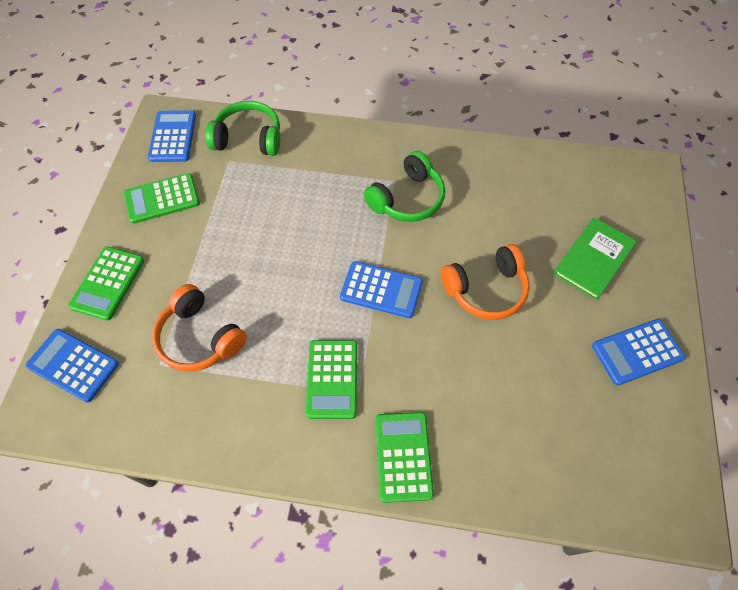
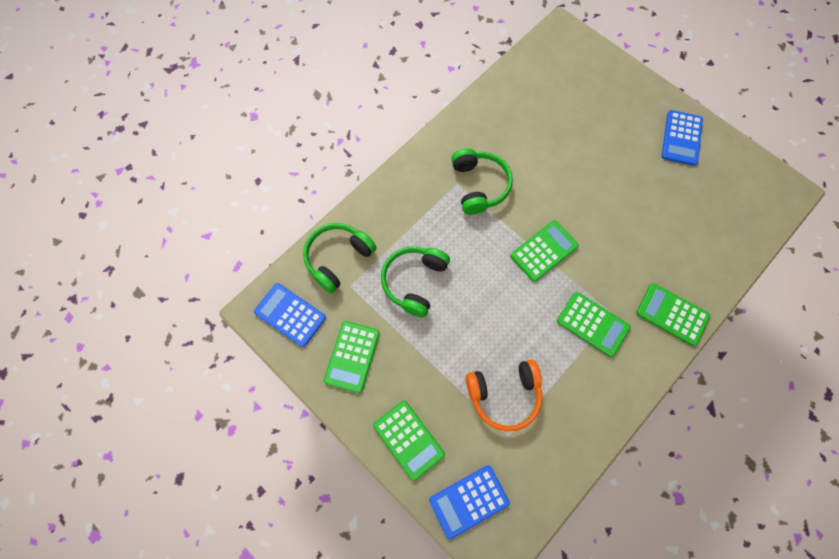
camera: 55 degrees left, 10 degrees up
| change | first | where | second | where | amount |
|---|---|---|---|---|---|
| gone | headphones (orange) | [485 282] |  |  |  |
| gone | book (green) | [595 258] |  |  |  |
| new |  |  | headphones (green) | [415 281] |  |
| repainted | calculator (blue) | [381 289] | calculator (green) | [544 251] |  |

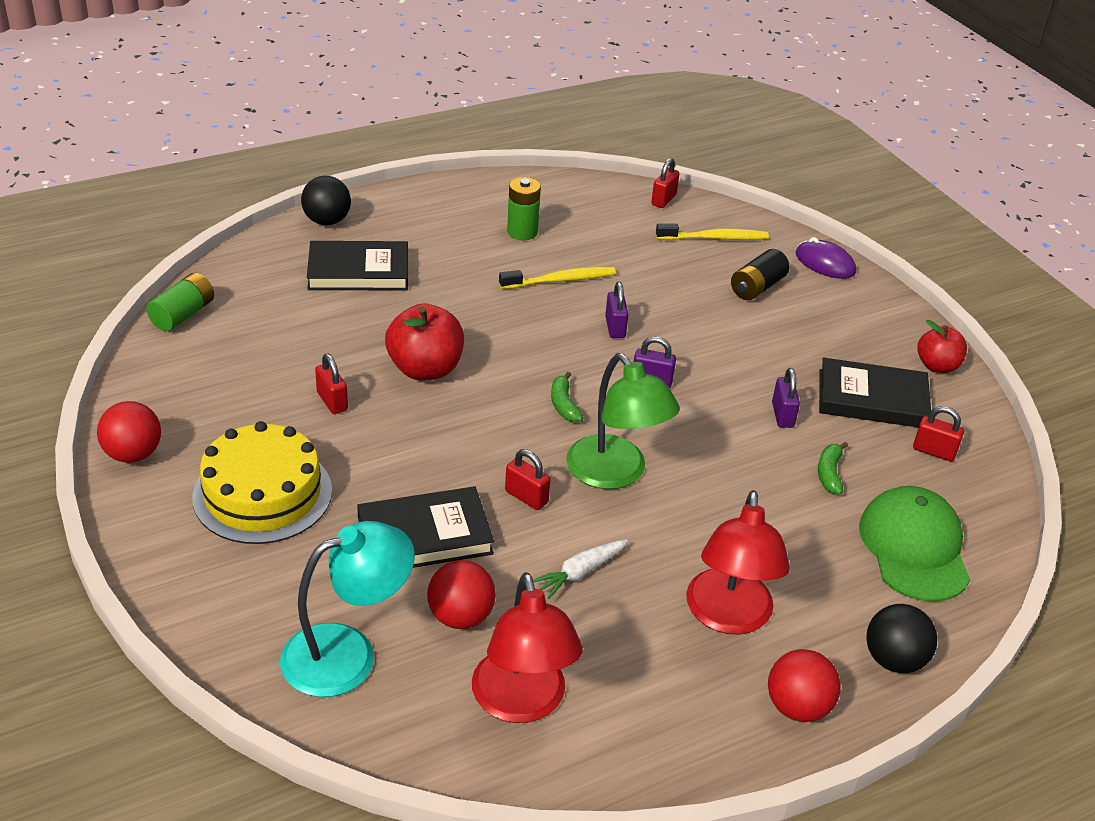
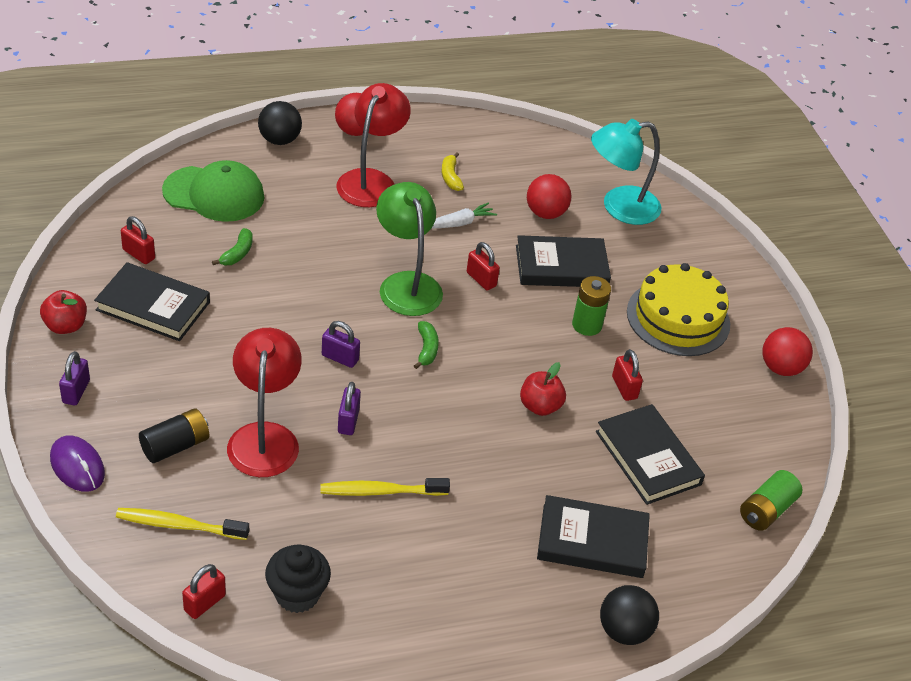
camera: 170 degrees left, 5 degrees up
| change | first | where | second | where | amount |
|---|---|---|---|---|---|
| new |  |  | cupcake (black) | [298 579] |  |
| new |  |  | banana (yellow) | [453 171] |  |
| new |  |  | book (black) | [650 454] |  |
| shifted | lamp (red) | [527 647] |  | [264 402] |  |
| shifted | battery (green) | [524 208] |  | [591 306] |  |
| shifted | padlock (purple) | [786 398] |  | [74 378] |  |
| rotated | cap (green) | [914 544] |  | [213 191] | 90 degrees counterclockwise |
| scaled | apple (red) | [424 342] |  | [543 389] | x0.64 |

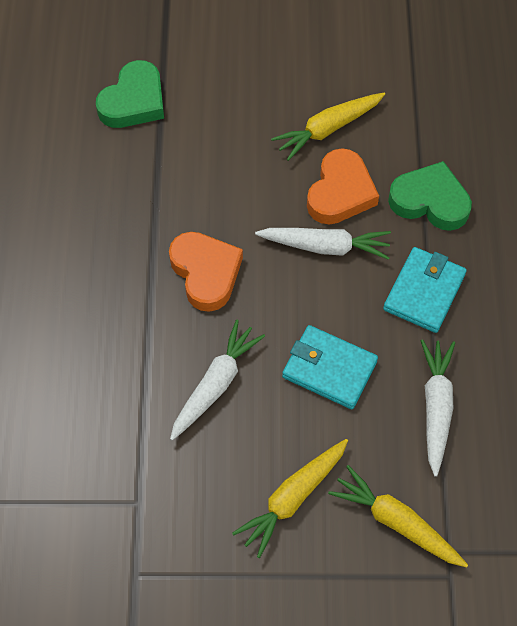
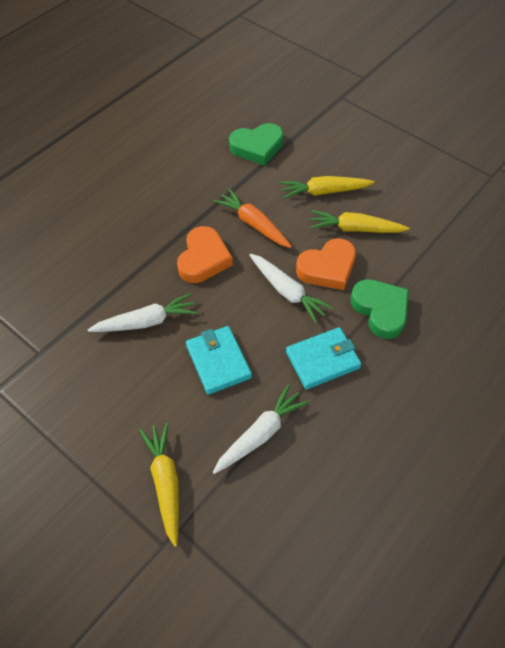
camera: 40 degrees right, 5 degrees down
| change | first | where | second | where | amount |
|---|---|---|---|---|---|
| new |  |  | carrot (orange) | [253 218] |  |
| shifted | carrot (yellow) | [290 498] |  | [327 187] |  |

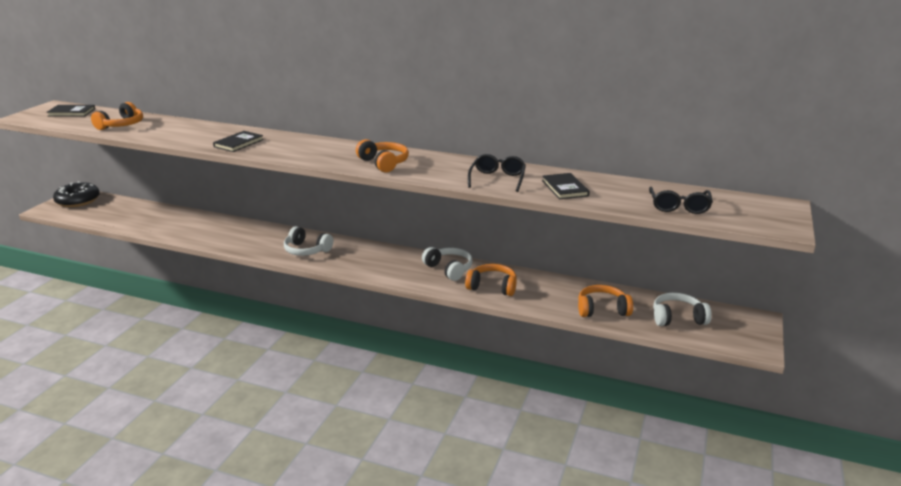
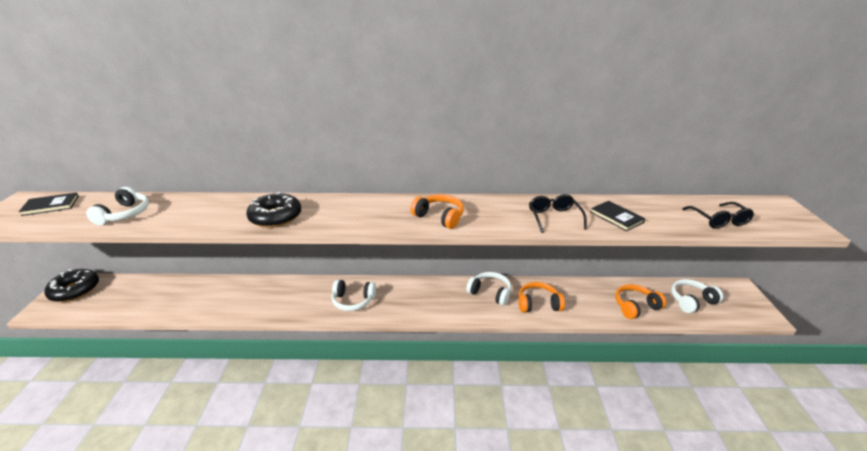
camera: 20 degrees left, 5 degrees up
| change | first | where | second | where | amount |
|---|---|---|---|---|---|
| swapped | book (black) | [238 141] | donut (black) | [274 210] |  |
| repainted | headphones (orange) | [117 116] | headphones (white) | [117 206] |  |

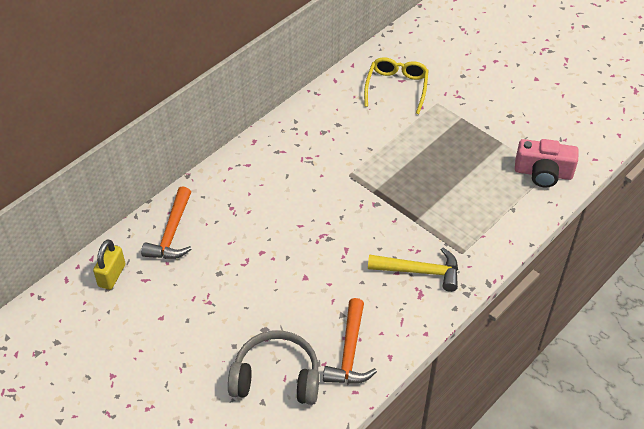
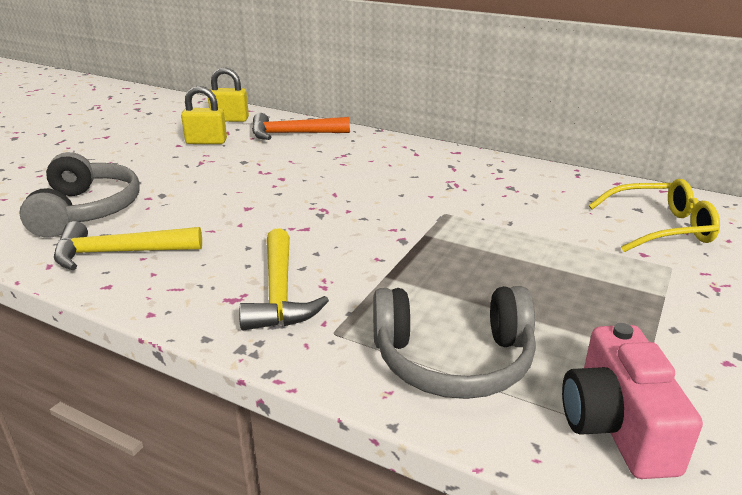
camera: 75 degrees right, 20 degrees down
| change | first | where | second | where | amount |
|---|---|---|---|---|---|
| new |  |  | padlock (yellow) | [204 115] |  |
| new |  |  | headphones (grey) | [454 342] |  |
| repainted | hammer (orange) | [350 340] | hammer (yellow) | [128 245] |  |

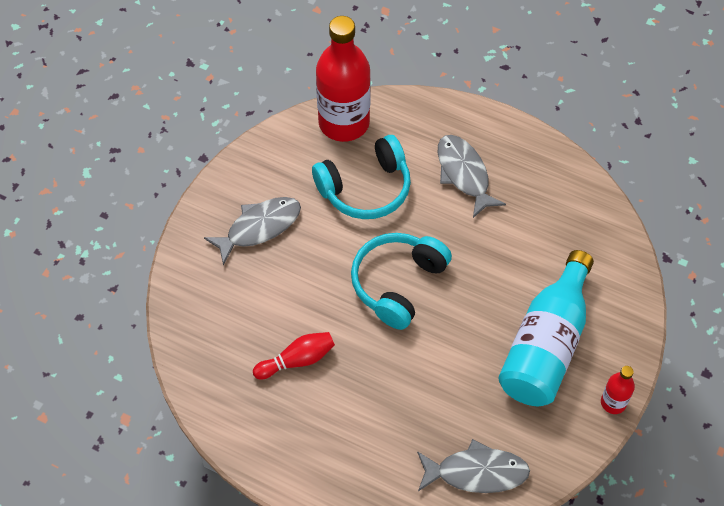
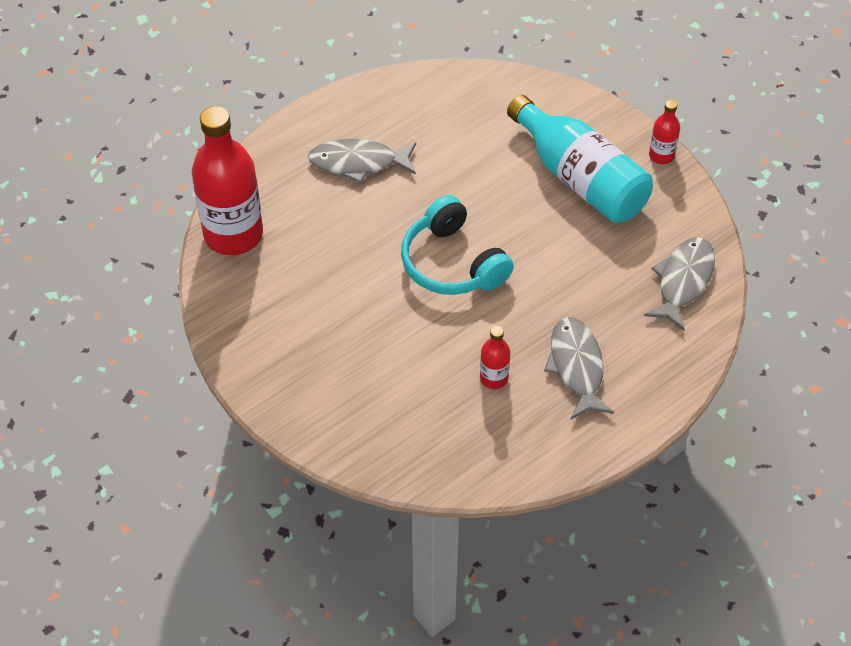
camera: 65 degrees left, 5 degrees down
| change | first | where | second | where | amount |
|---|---|---|---|---|---|
| gone | headphones (turquoise) | [361 177] |  |  |  |
| shifted | fish (grey) | [252 231] |  | [579 368] |  |
| swapped | bowling pin (red) | [294 356] | bottle (red) | [495 357] |  |

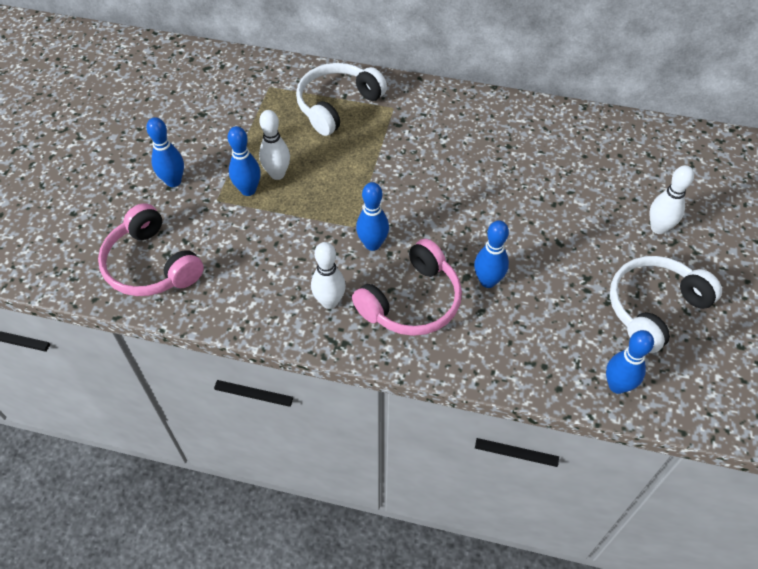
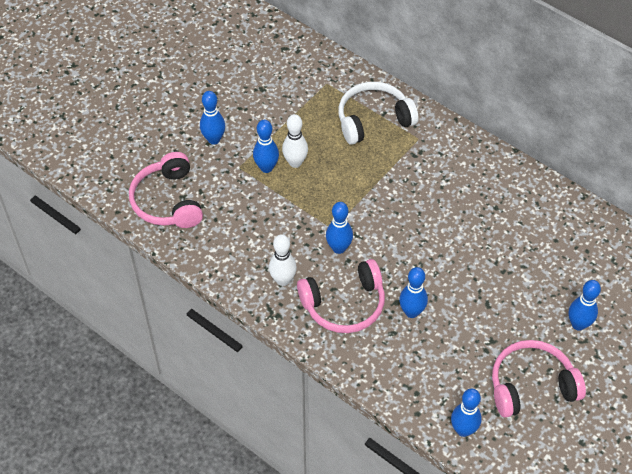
camera: 25 degrees right, 0 degrees up
| change | first | where | second | where | amount |
|---|---|---|---|---|---|
| repainted | headphones (white) | [666 304] | headphones (pink) | [539 379] |  |
| repainted | bowling pin (white) | [671 199] | bowling pin (blue) | [585 305] |  |

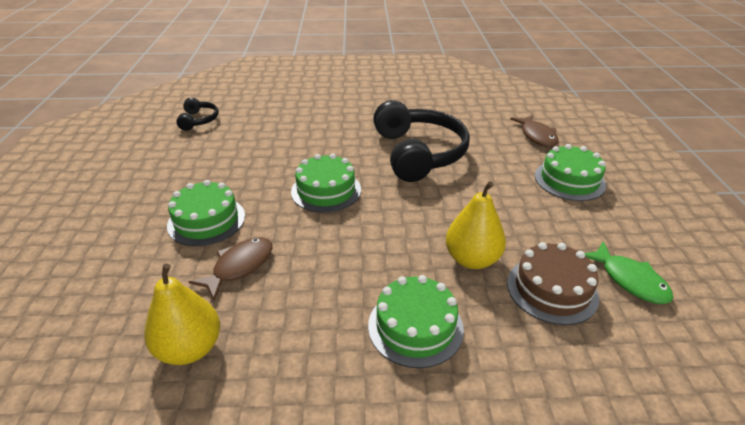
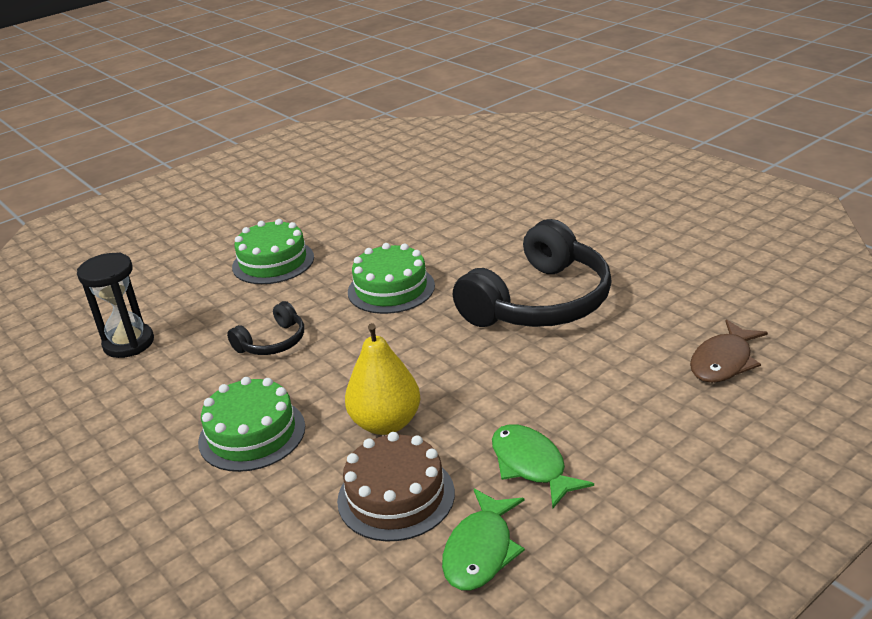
camera: 55 degrees right, 5 degrees down
| change | first | where | second | where | amount |
|---|---|---|---|---|---|
| gone | fish (brown) | [230 269] |  |  |  |
| gone | cake (green) | [570 172] |  |  |  |
| new |  |  | fish (green) | [543 466] |  |
| shifted | headphones (black) | [197 114] |  | [265 328] |  |
| swapped | pear (yellow) | [182 314] | hourglass (black) | [115 305] |  |

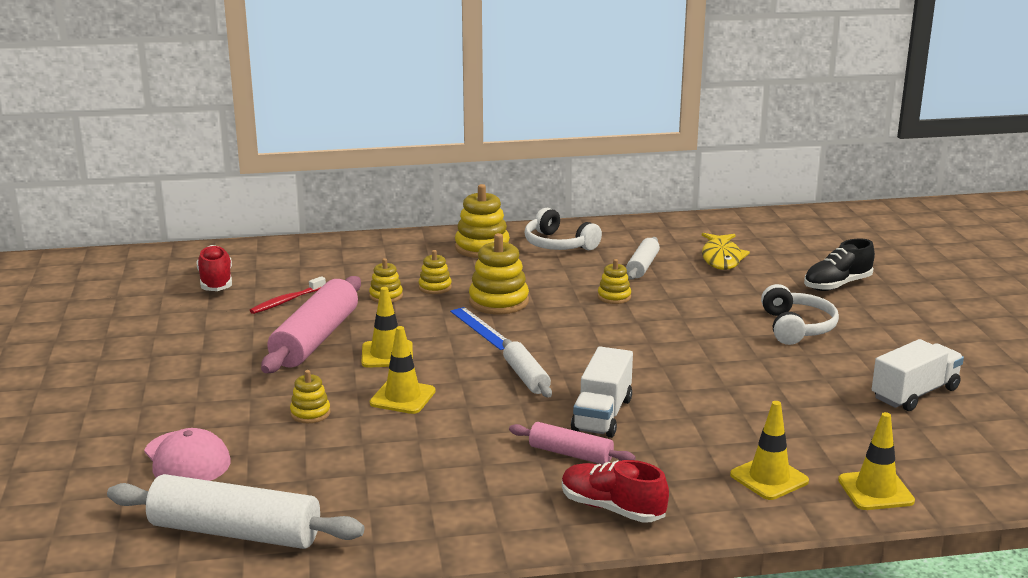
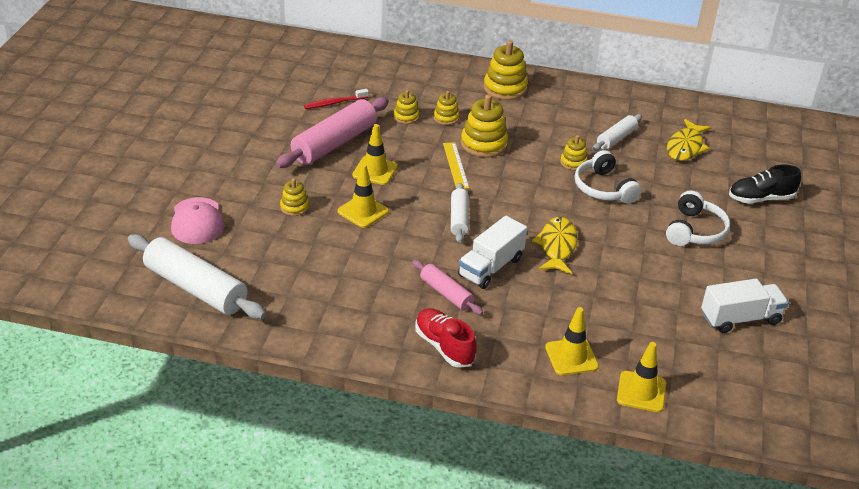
camera: 20 degrees right, 15 degrees up
| change | first | where | second | where | amount |
|---|---|---|---|---|---|
| gone | shoe (red) | [214 268] |  |  |  |
| new |  |  | fish (yellow) | [555 246] |  |
| shifted | headphones (white) | [563 229] |  | [608 177] |  |
| repainted | ruler (blue) | [478 328] | ruler (yellow) | [456 165] |  |

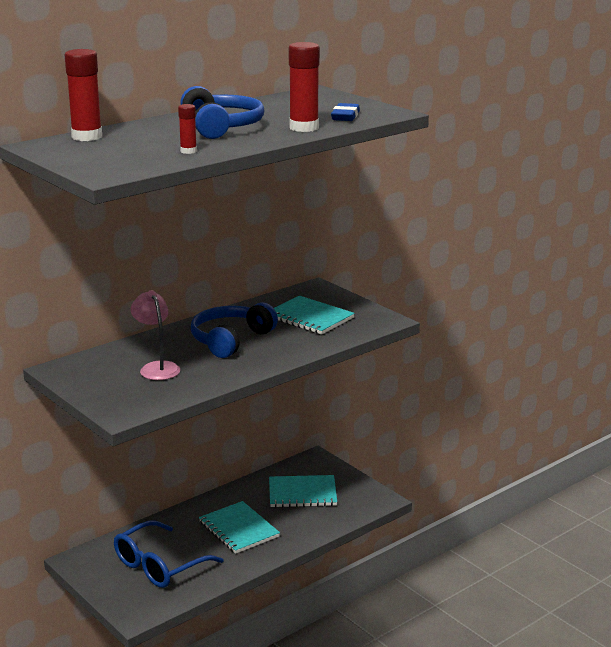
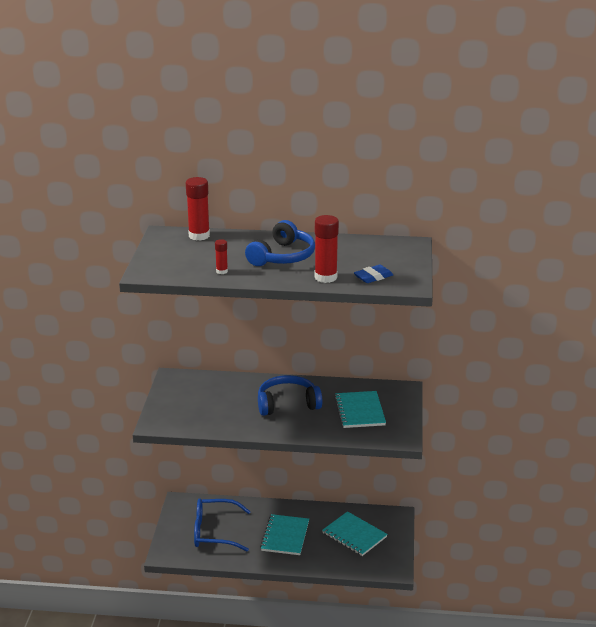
camera: 45 degrees right, 5 degrees up
| change | first | where | second | where | amount |
|---|---|---|---|---|---|
| gone | lamp (pink) | [155 335] |  |  |  |

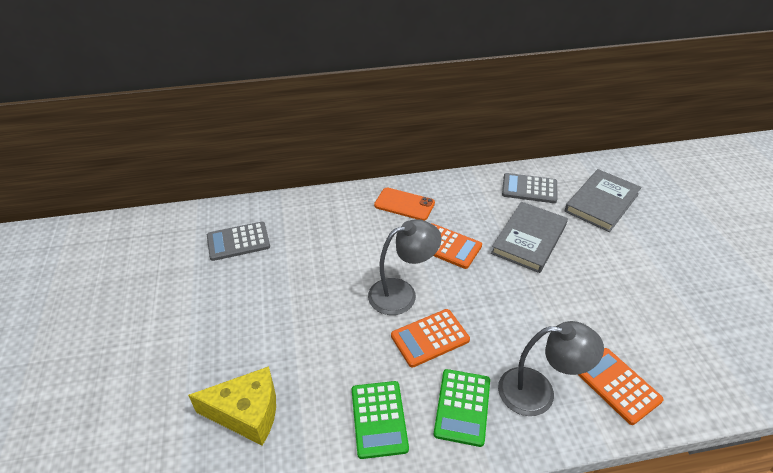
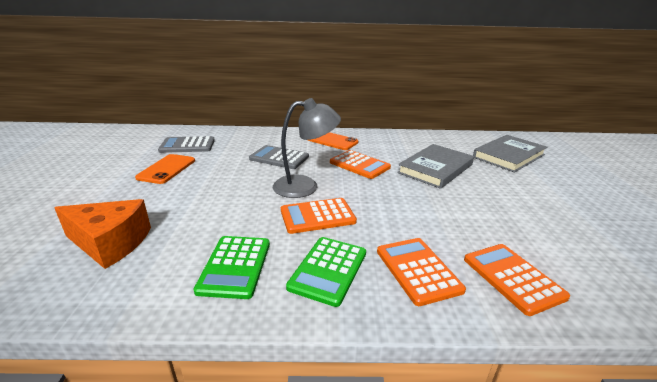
camera: 10 degrees right, 15 degrees down
| change | first | where | second | where | amount |
|---|---|---|---|---|---|
| new |  |  | phone (orange) | [165 169] |  |
| shifted | calculator (grey) | [529 188] |  | [279 157] |  |
| swapped | lamp (grey) | [551 368] | calculator (orange) | [421 272] |  |
| repainted | cheese (yellow) | [232 406] | cheese (orange) | [102 234] |  |

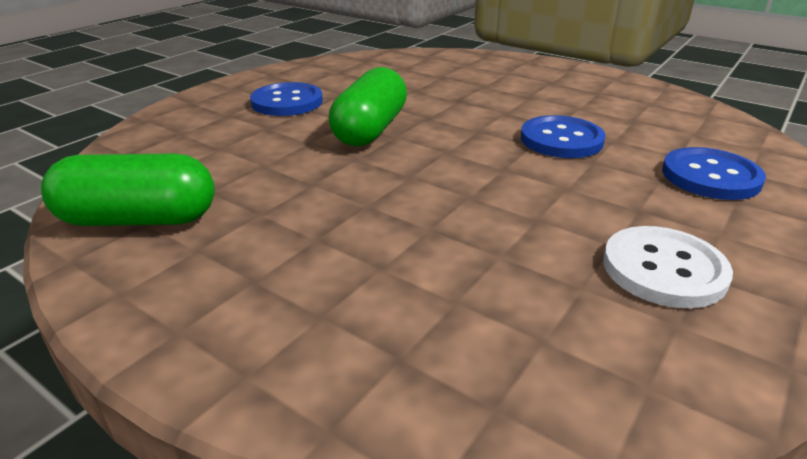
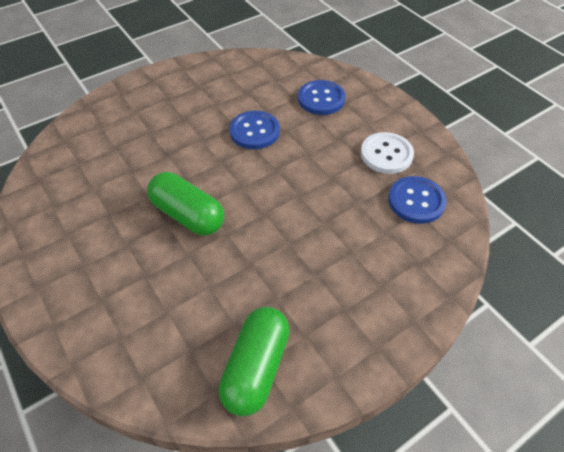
camera: 70 degrees left, 20 degrees up
| change | first | where | second | where | amount |
|---|---|---|---|---|---|
| shifted | button (blue) | [286 99] |  | [417 200] |  |

